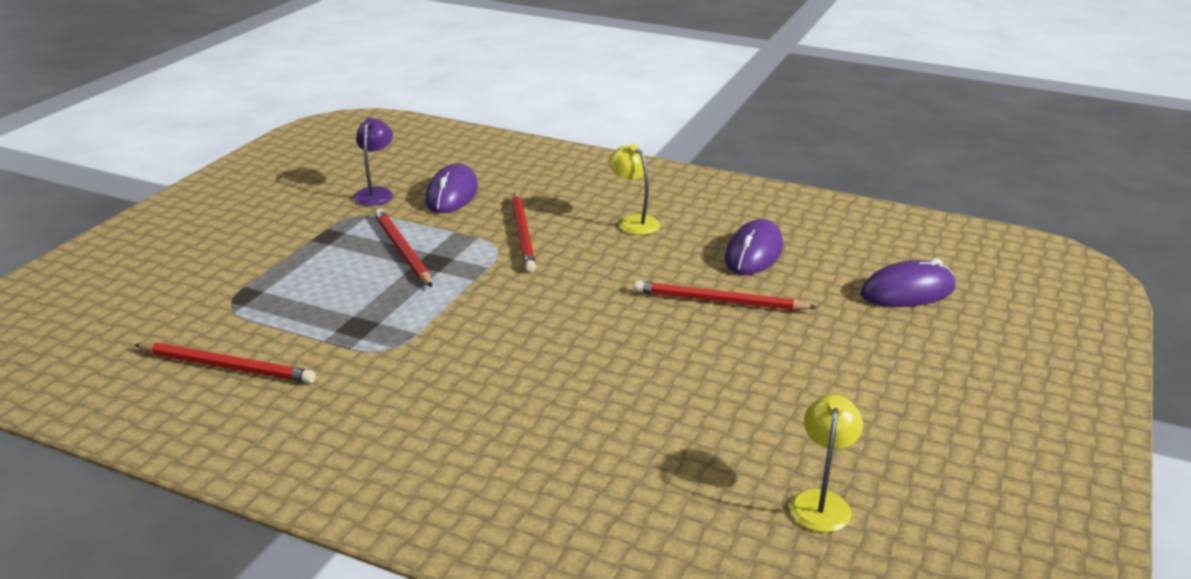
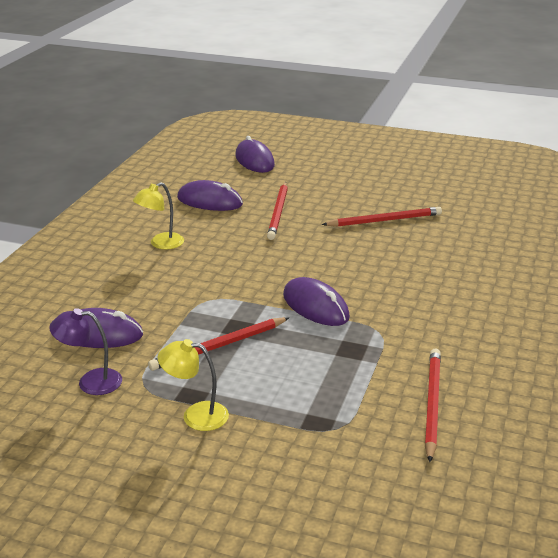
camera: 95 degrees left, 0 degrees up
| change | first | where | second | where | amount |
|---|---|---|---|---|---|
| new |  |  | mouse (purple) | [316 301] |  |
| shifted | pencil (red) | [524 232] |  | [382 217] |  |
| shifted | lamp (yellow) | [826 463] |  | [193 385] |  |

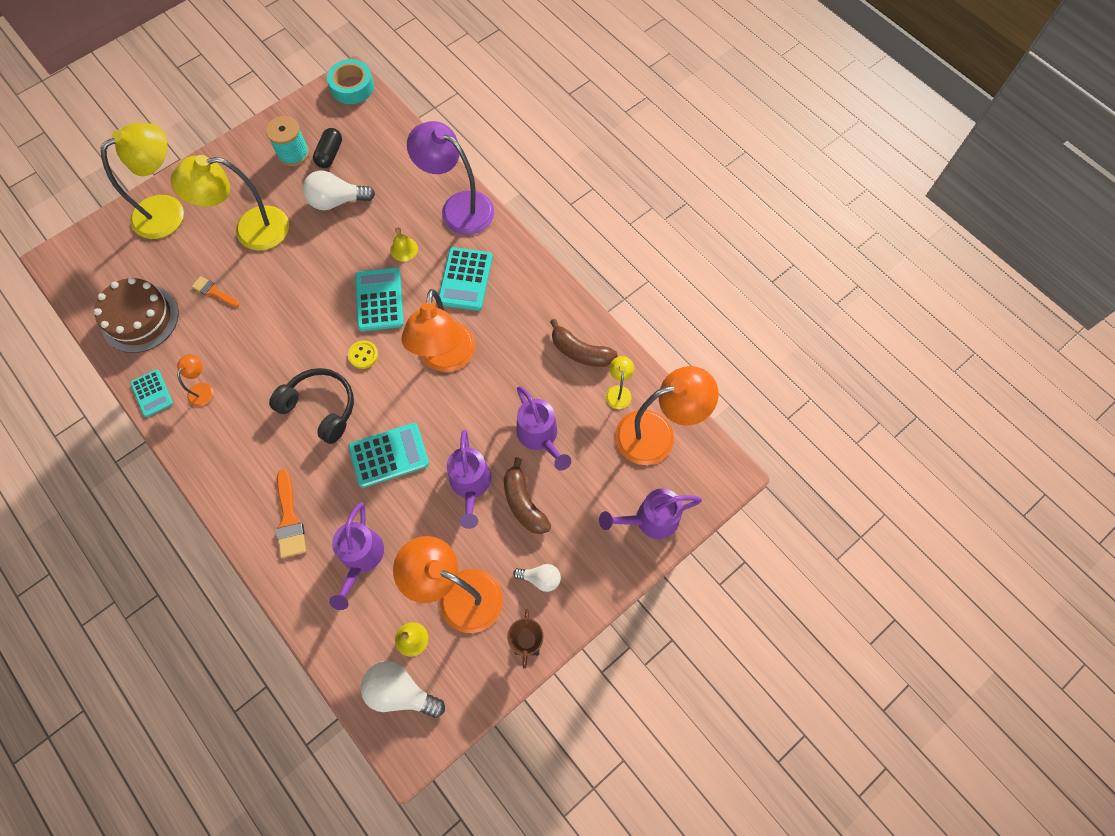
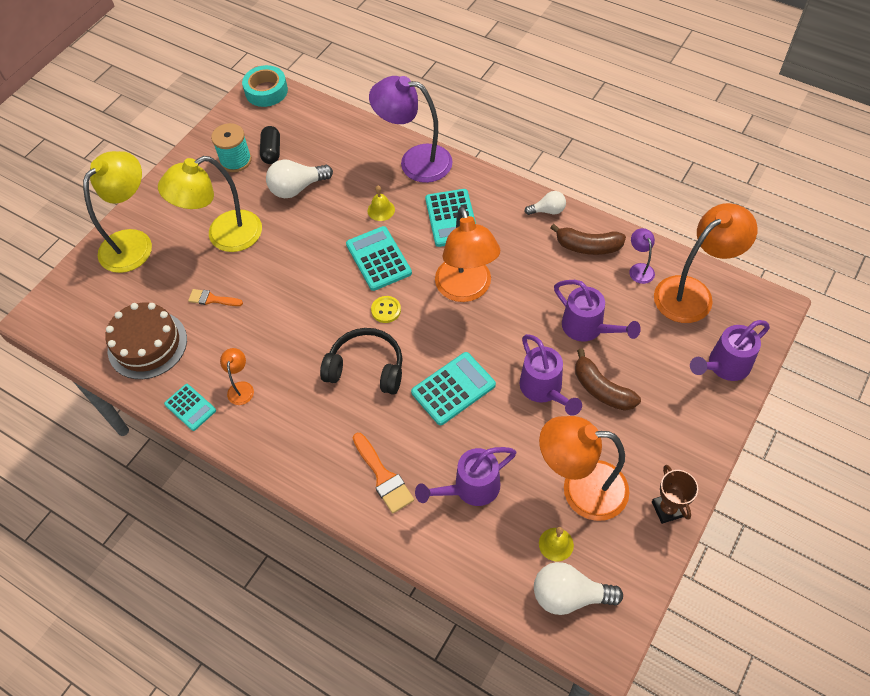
camera: 15 degrees left, 10 degrees down
| change | first | where | second | where | amount |
|---|---|---|---|---|---|
| shifted | light bulb (white) | [537 578] |  | [545 203] |  |
| repainted | lamp (yellow) | [620 382] | lamp (purple) | [642 256] |  |
| rotated | watering can (purple) | [356 556] |  | [465 476] | 75 degrees clockwise |

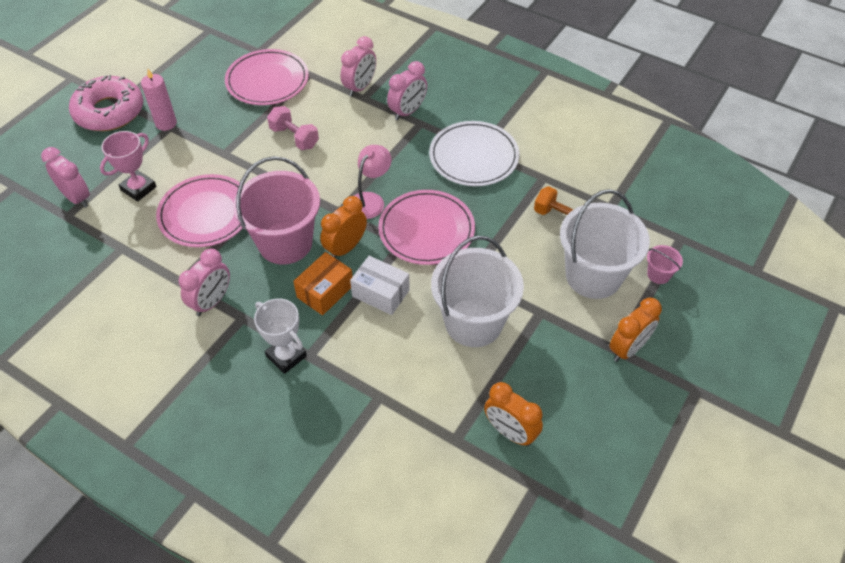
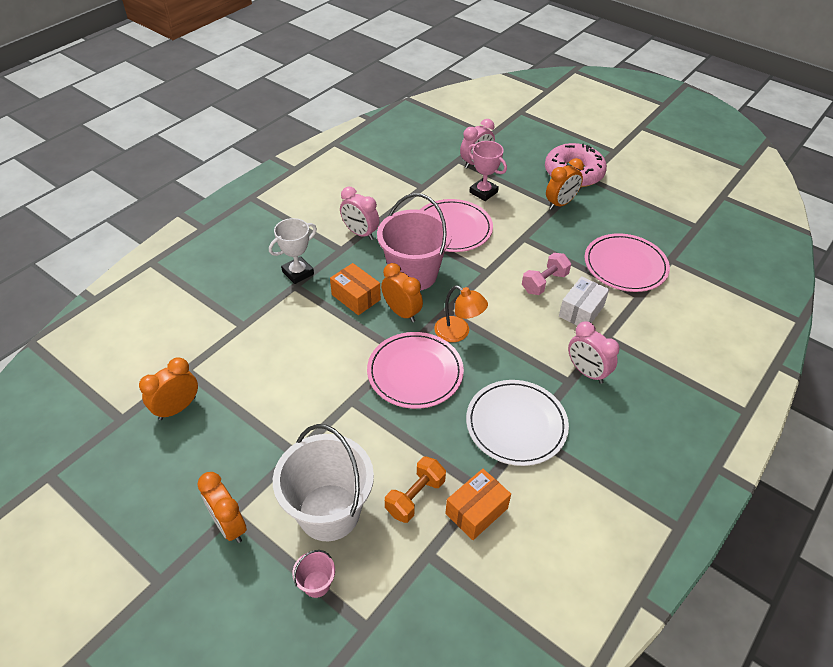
camera: 95 degrees right, 5 degrees down
| change | first | where | second | where | amount |
|---|---|---|---|---|---|
| gone | clock (pink) | [358 66] |  |  |  |
| gone | bucket (white) | [477 291] |  |  |  |
| new |  |  | box (orange) | [478 504] |  |
| shifted | box (white) | [380 285] |  | [584 300] |  |
| swapped | candle (pink) | [159 100] | clock (orange) | [565 184] |  |
| repainted | lamp (pink) | [373 182] | lamp (orange) | [461 314] |  |

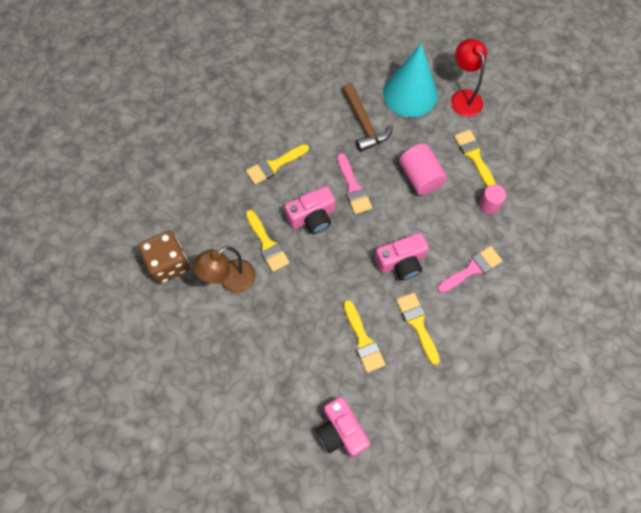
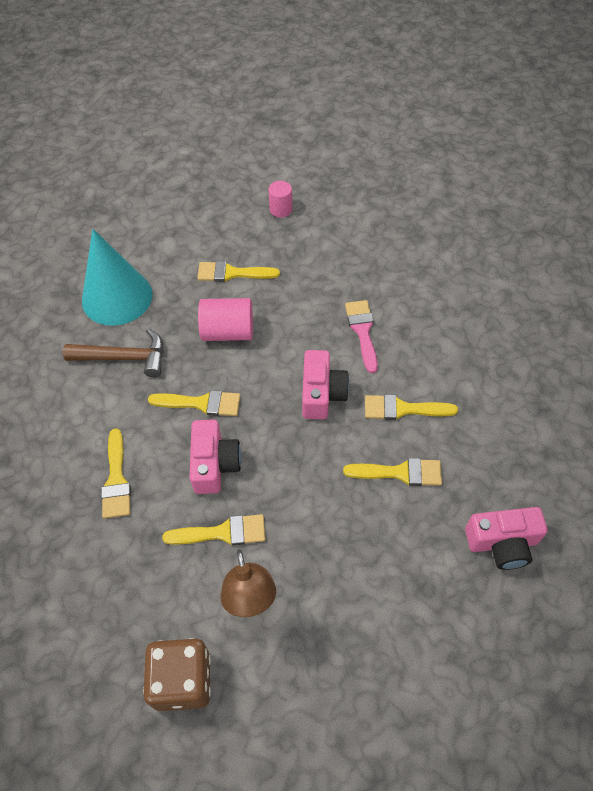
camera: 65 degrees left, 10 degrees down
| change | first | where | second | where | amount |
|---|---|---|---|---|---|
| gone | lamp (red) | [469 78] |  |  |  |
| shifted | cylinder (pink) | [492 199] |  | [280 199] |  |
| repainted | brush (pink) | [354 183] | brush (yellow) | [194 403] |  |

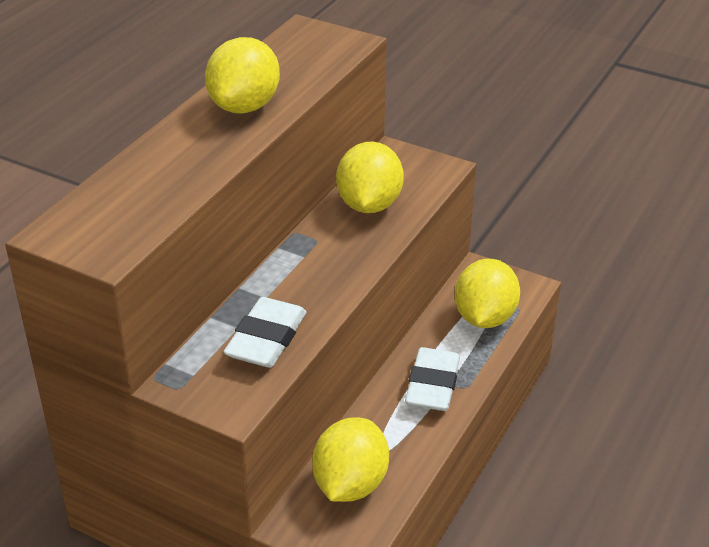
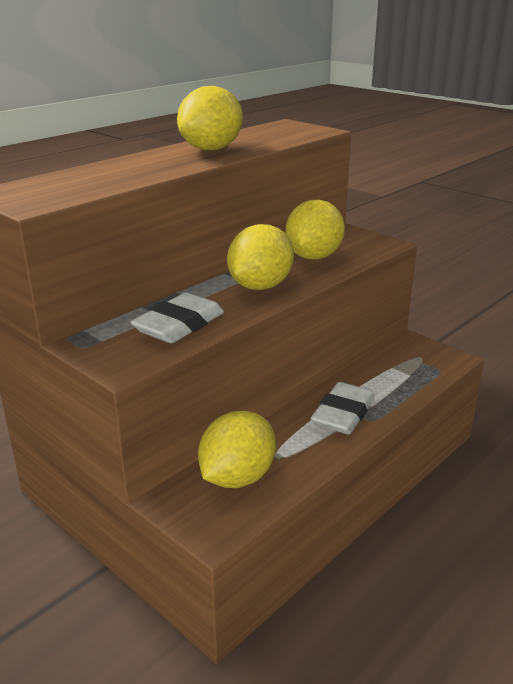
camera: 15 degrees right, 10 degrees down
| change | first | where | second | where | amount |
|---|---|---|---|---|---|
| shifted | lemon (yellow) | [487 293] |  | [260 257] |  |

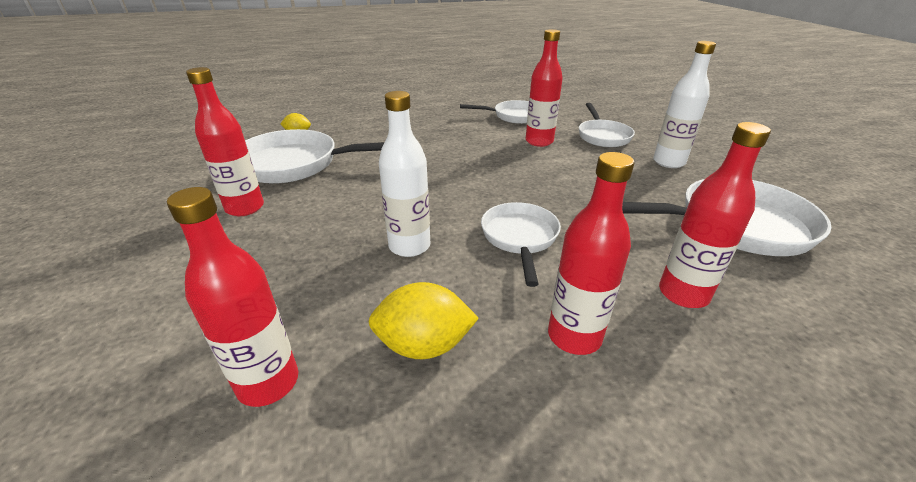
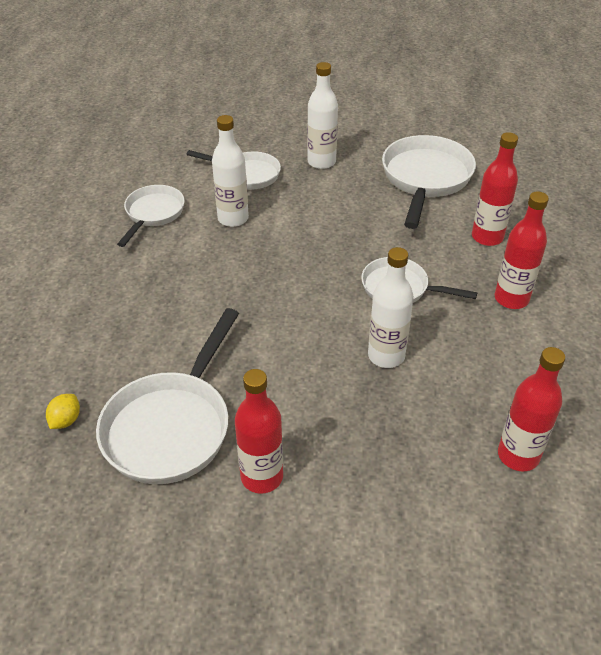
camera: 70 degrees left, 10 degrees up
| change | first | where | second | where | amount |
|---|---|---|---|---|---|
| gone | lemon (yellow) | [423 320] |  |  |  |
| repainted | bottle (red) | [544 88] | bottle (white) | [230 171] |  |

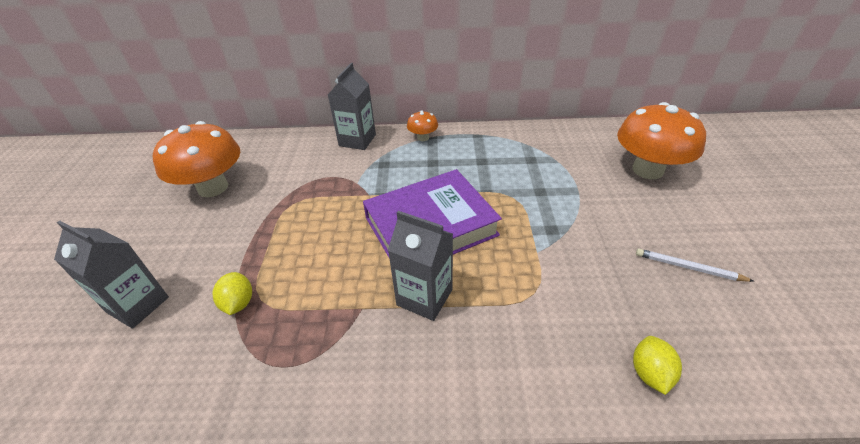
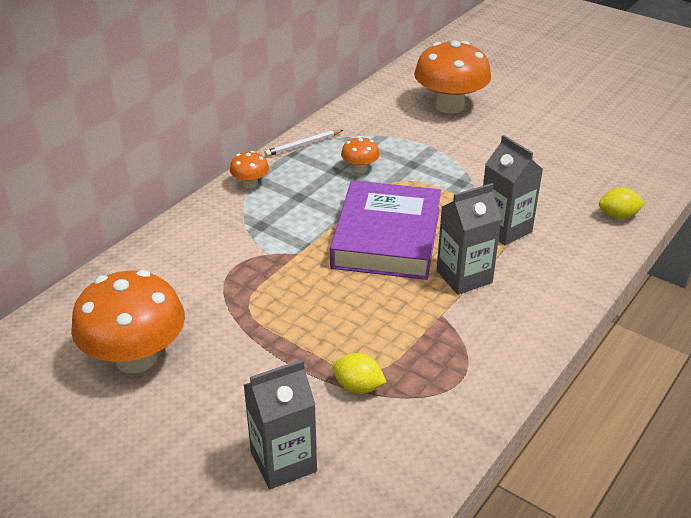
camera: 55 degrees left, 5 degrees down
| change | first | where | second | where | amount |
|---|---|---|---|---|---|
| new |  |  | mushroom (orange) | [360 154] |  |
| shifted | carton (grey) | [352 106] |  | [513 190] |  |
| shifted | pencil (white) | [695 265] |  | [304 143] |  |
| rotated | lemon (yellow) | [657 365] |  | [622 203] | 45 degrees counterclockwise |

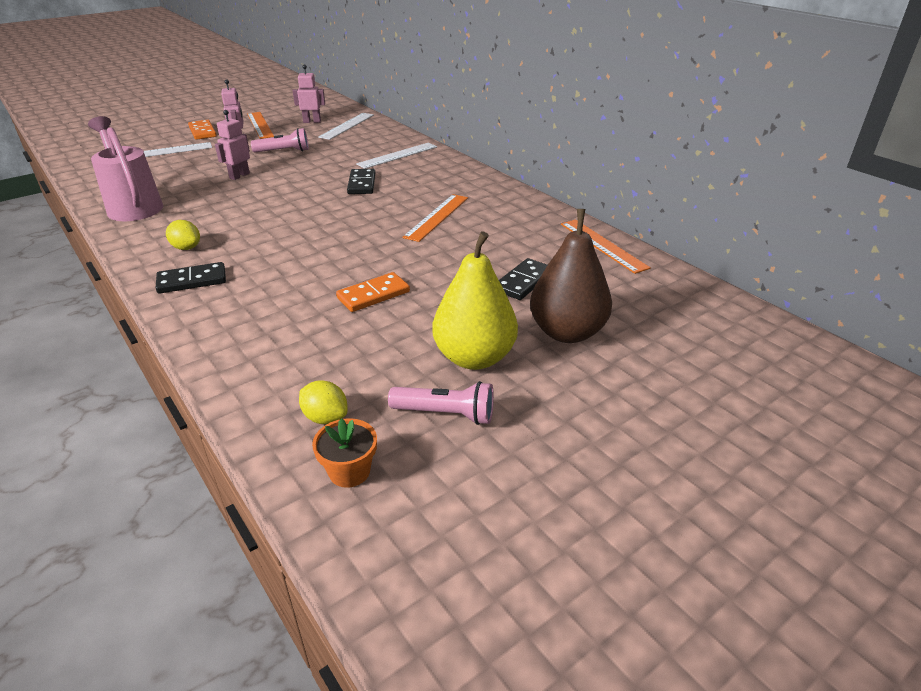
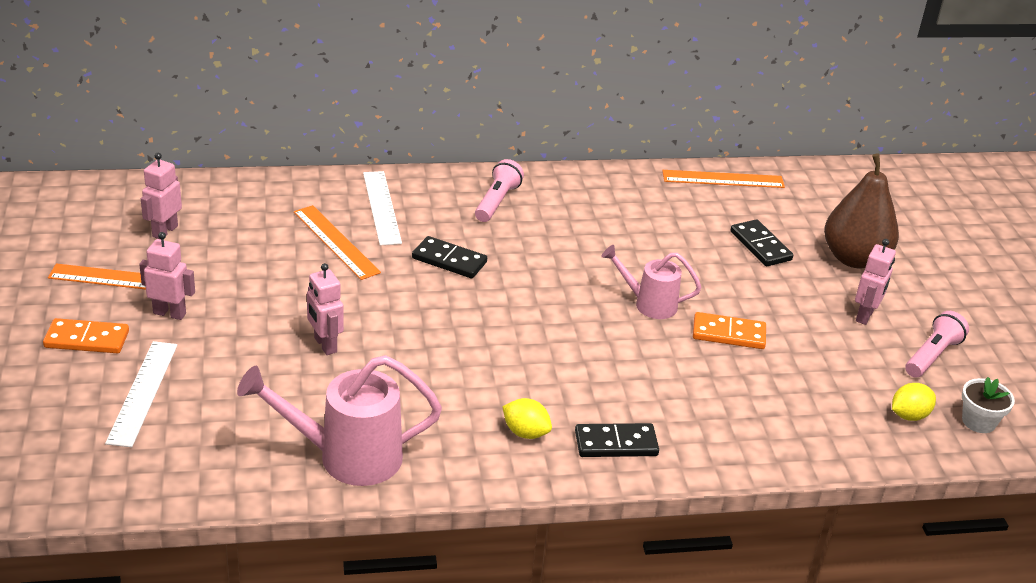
camera: 65 degrees left, 0 degrees up
| change | first | where | second | where | amount |
|---|---|---|---|---|---|
| gone | ruler (white) | [346 126] |  |  |  |
| new |  |  | watering can (pink) | [651 282] |  |
| shifted | flashlight (pink) | [280 140] |  | [499 190] |  |
| shifted | ruler (orange) | [435 218] |  | [337 242] |  |
| swapped | pear (yellow) | [475 300] | robot (pink) | [875 282] |  |
| repainted | flower pot (orange) | [344 453] | flower pot (white) | [988 405] |  |
| rotated | domino (black) | [191 278] |  | [617 440] | 75 degrees clockwise |
| rotated | lemon (yellow) | [183 235] |  | [527 418] | 60 degrees clockwise |
| rotated | domino (orange) | [373 292] |  | [729 330] | 75 degrees counterclockwise |

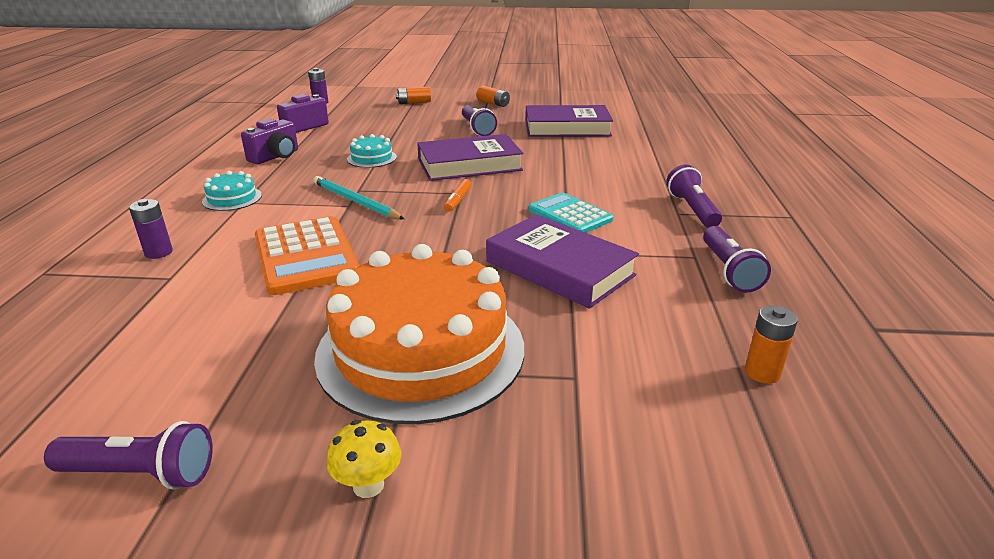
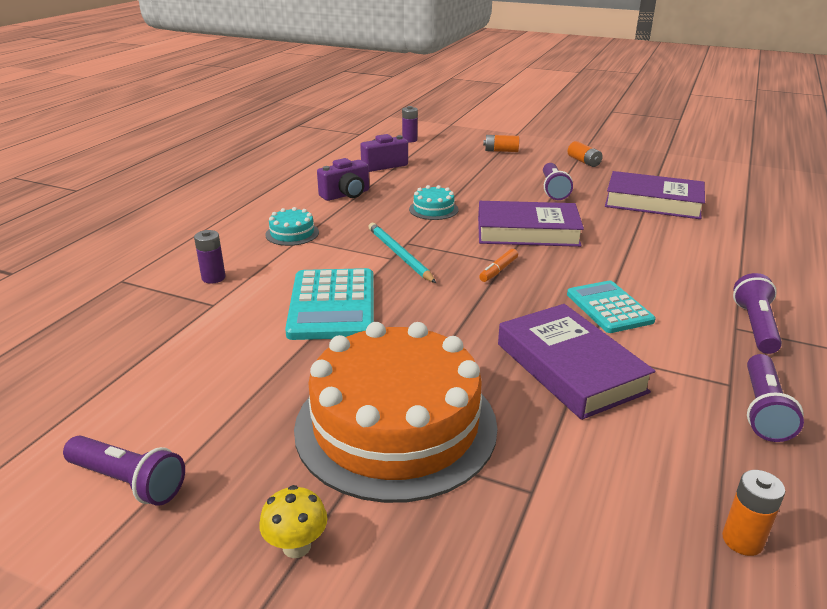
camera: 20 degrees right, 0 degrees up
| change | first | where | second | where | amount |
|---|---|---|---|---|---|
| repainted | calculator (orange) | [307 255] | calculator (turquoise) | [329 304] |  |

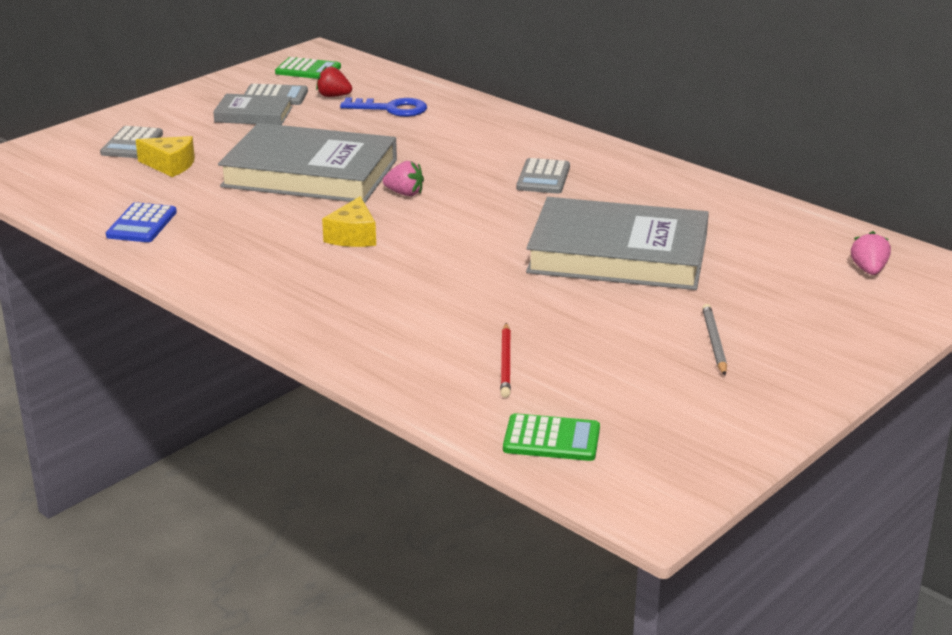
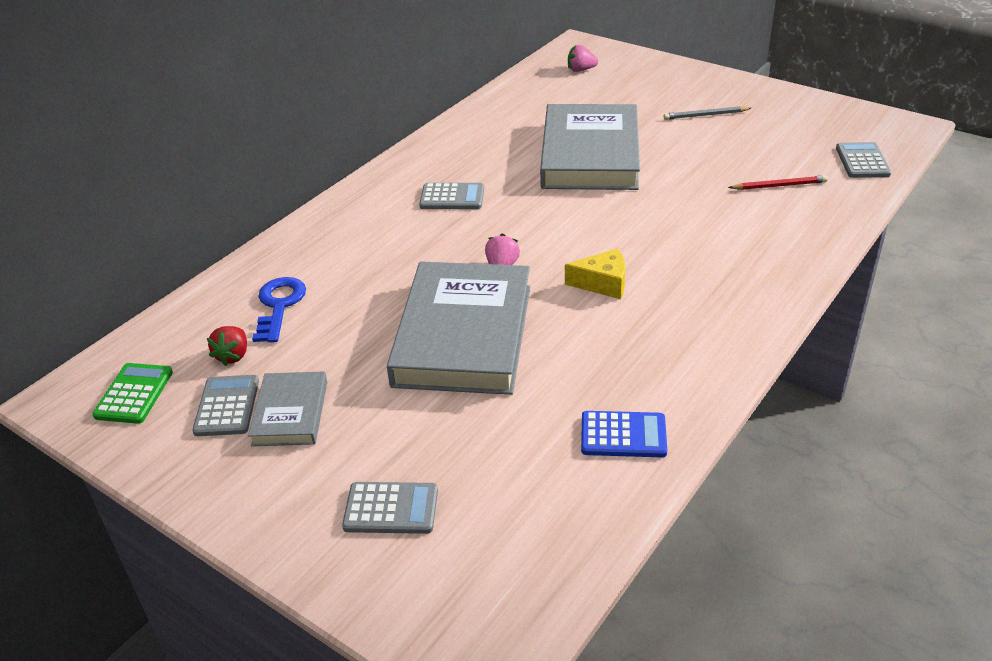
camera: 95 degrees left, 10 degrees up
| change | first | where | second | where | amount |
|---|---|---|---|---|---|
| gone | cheese (yellow) | [165 156] |  |  |  |
| repainted | calculator (green) | [551 437] | calculator (grey) | [863 160] |  |

